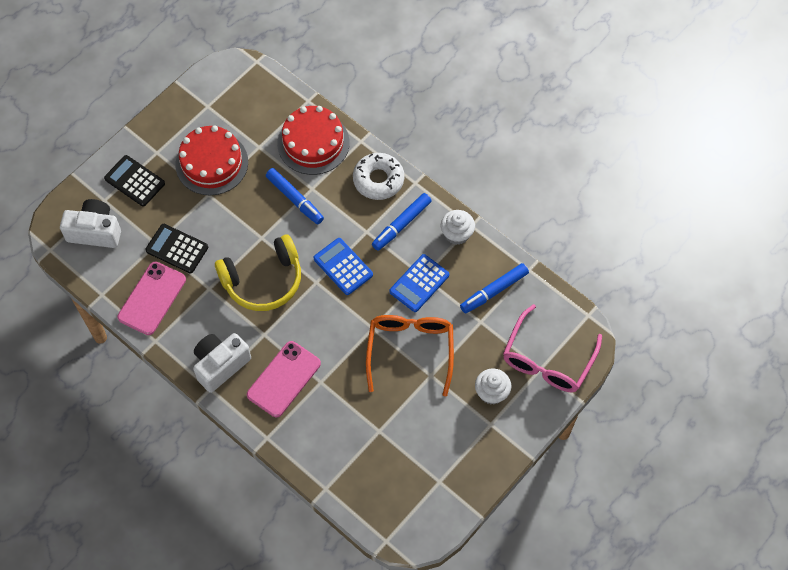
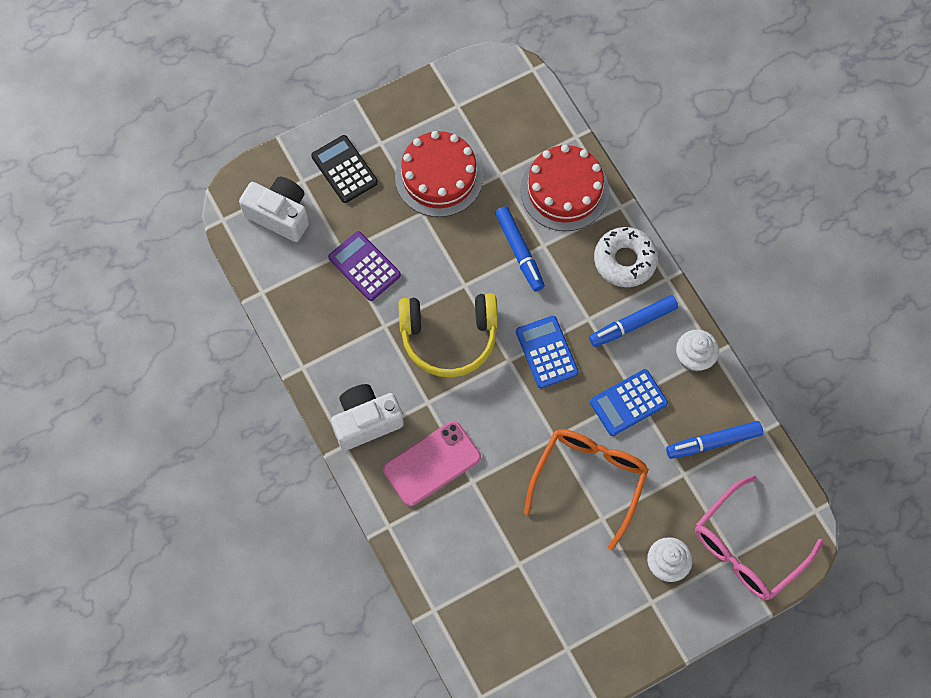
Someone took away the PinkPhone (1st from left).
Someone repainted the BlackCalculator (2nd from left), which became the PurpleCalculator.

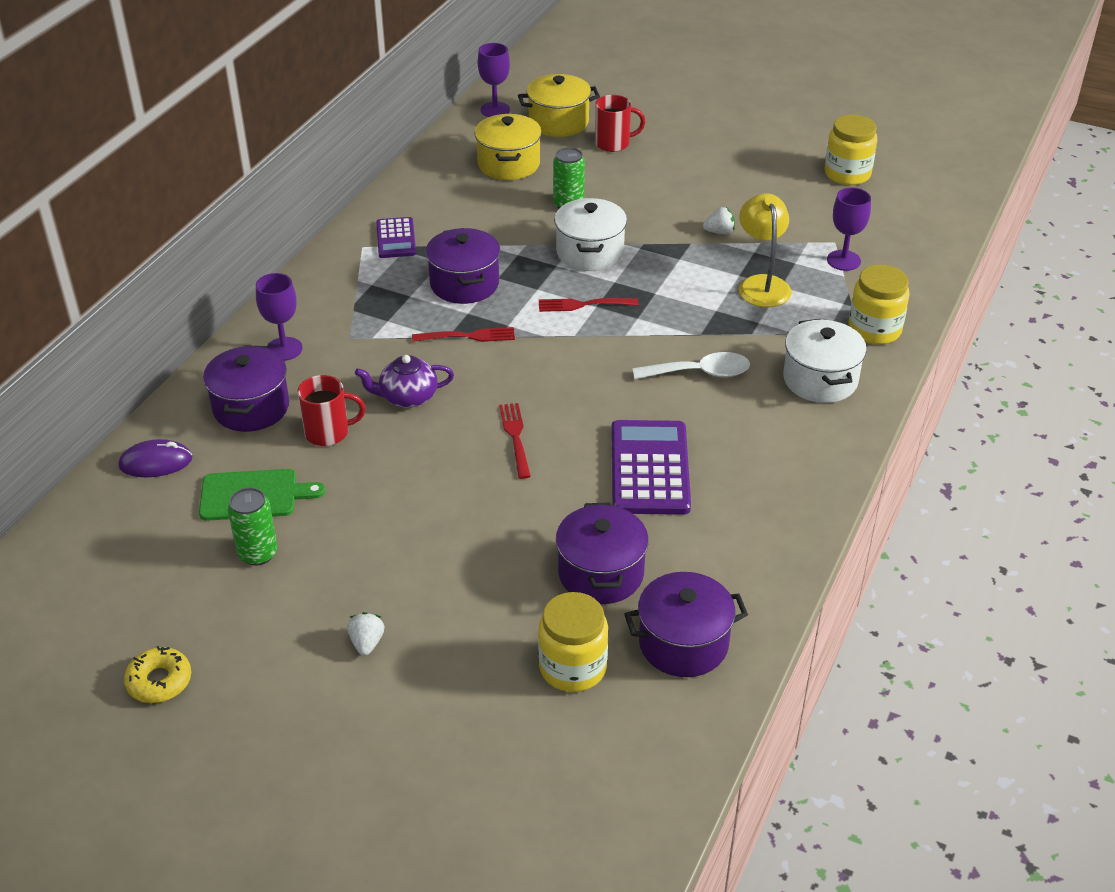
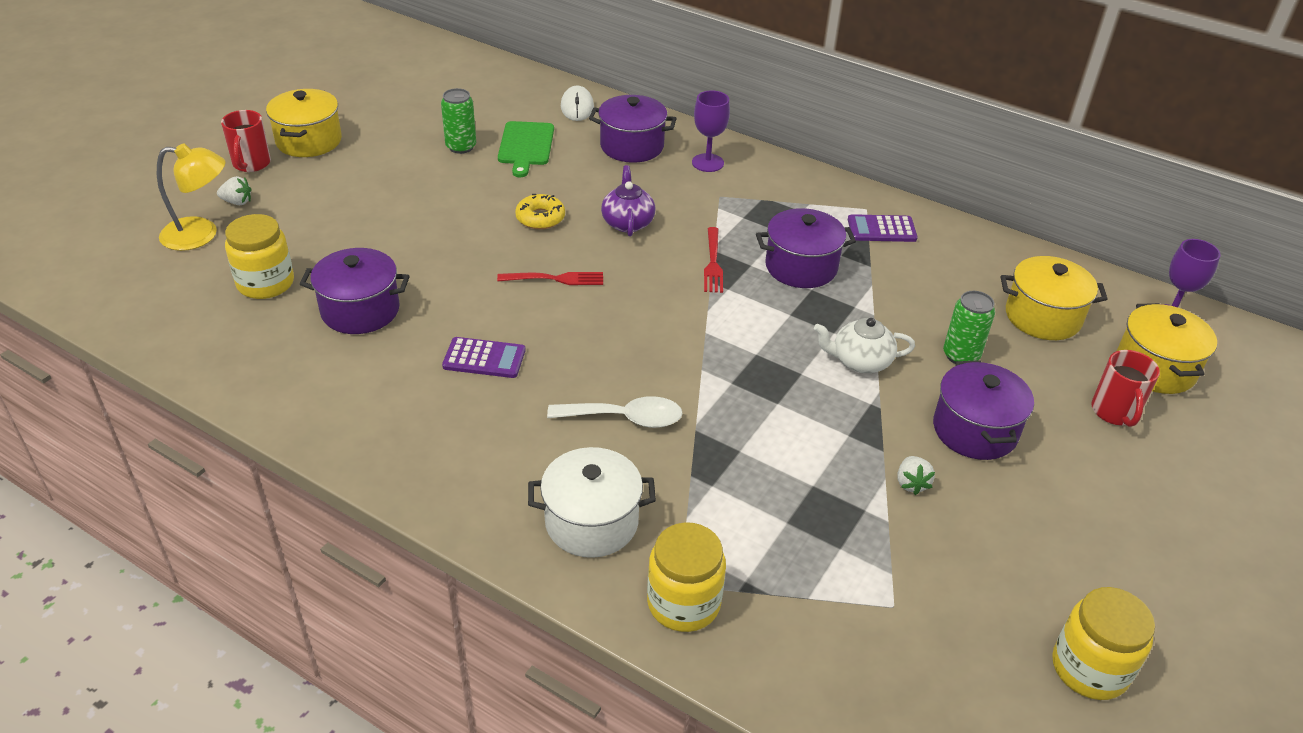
Someone took away the RedFork (3rd from left).
Someone took away the PurpleGoblet (3rd from left).
Someone put down the YellowPot (1st from left).
Someone carried the YellowDonut.
Someone carried the RedMug (1st from left).
Someone carried the WhiteStrawberry (1st from left).
Someone carried the PurplePot (4th from left).
Someone carried the YellowLamp.
Someone swapped the WhitePot (1st from left) for the WhiteTeapot.
Someone repainted the PurpleMouse, which became the WhiteMouse.
Someone rotated the WhiteSpoon by 90 degrees counterclockwise.
Someone scaled the PurpleCalculator (2nd from left in the first image) by 0.58.

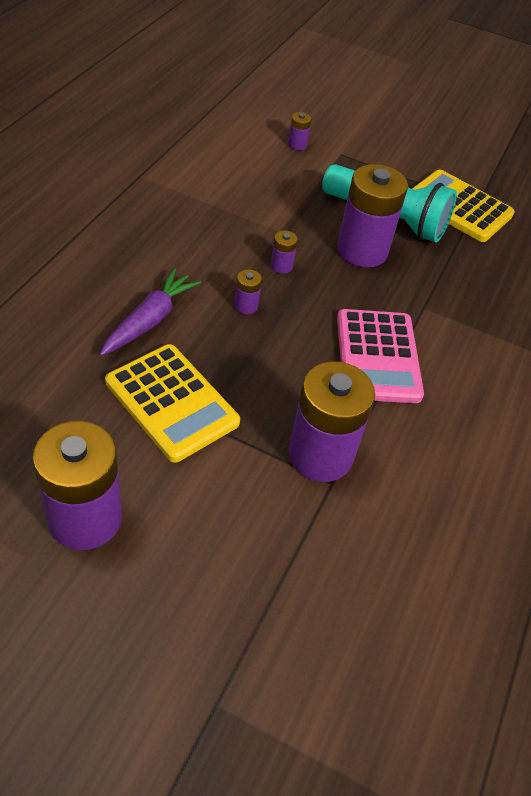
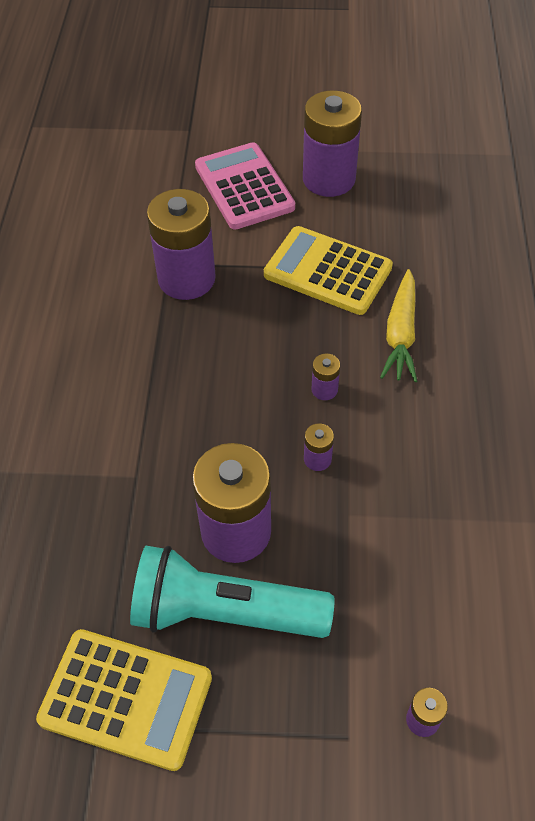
Someone carried the PinkCalculator.
Someone repainted the PurpleCarrot, which became the YellowCarrot.

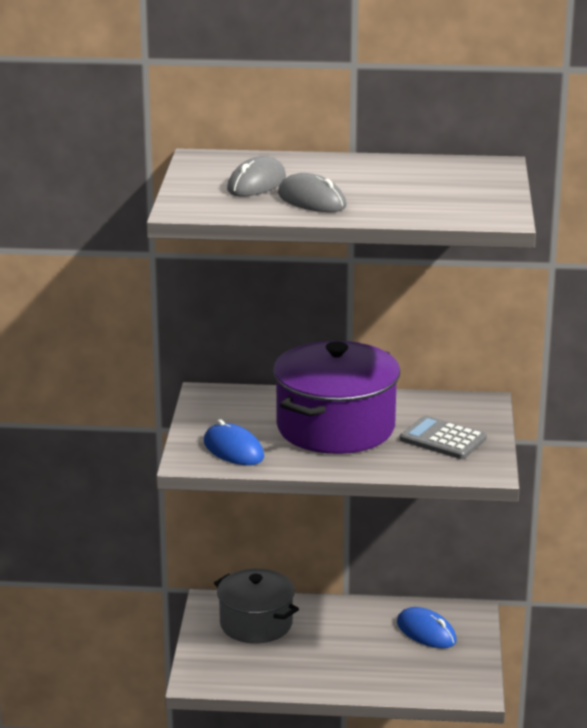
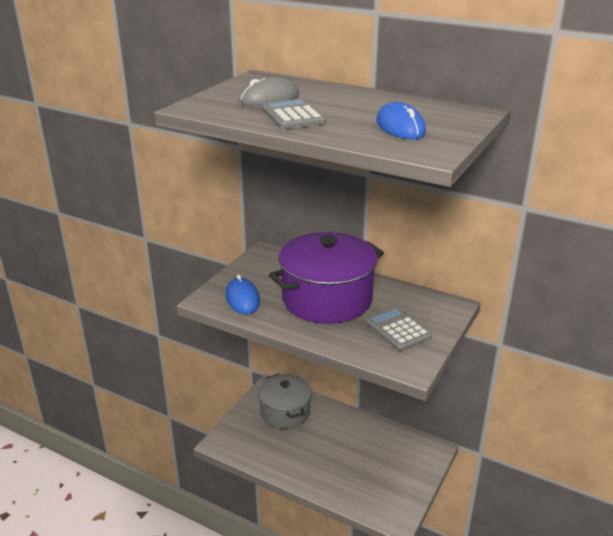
Someone carried the BlueMouse (2nd from left).
Someone swapped the GreyMouse (2nd from left) for the GreyCalculator (1st from left).

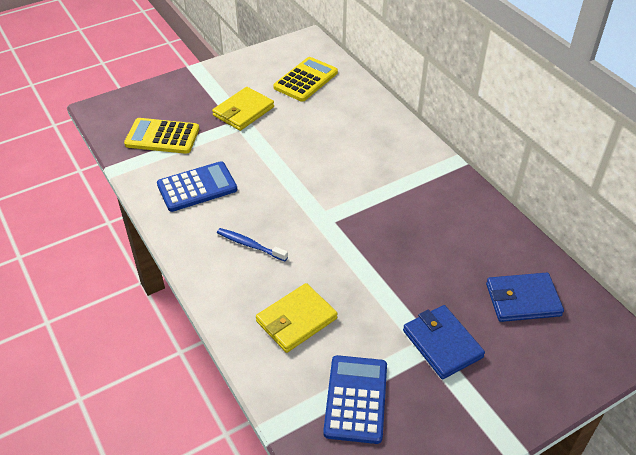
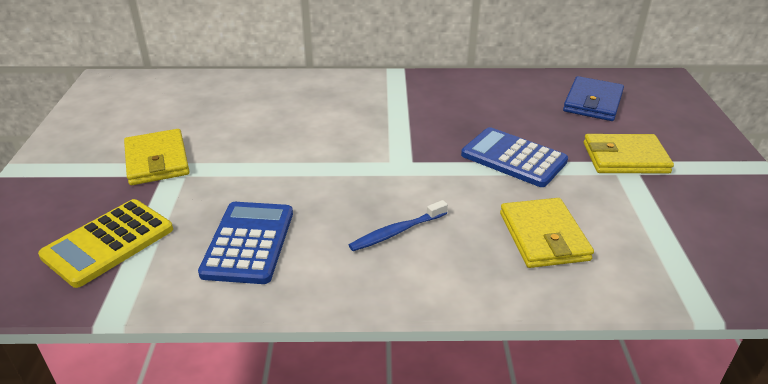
Someone took away the YellowCalculator (2nd from left).
Someone carried the BlueCalculator (2nd from left).
Someone repainted the BlueWallet (1st from left), which became the YellowWallet (3rd from left).

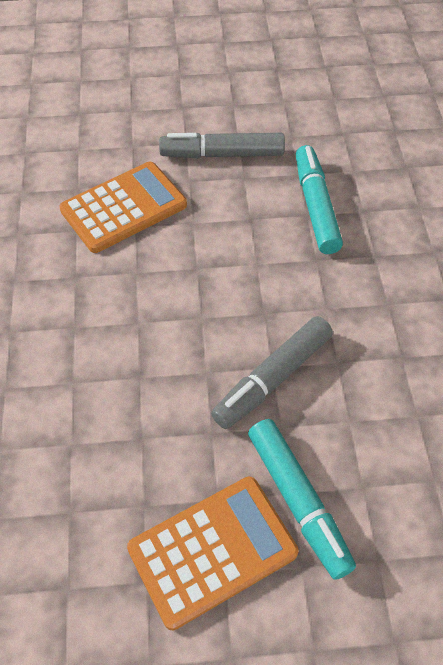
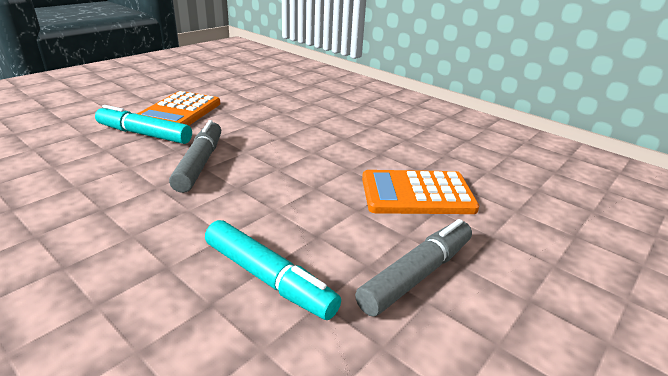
Someone rotated the OrangeCalculator (1st from left in the first image) by 75 degrees clockwise.

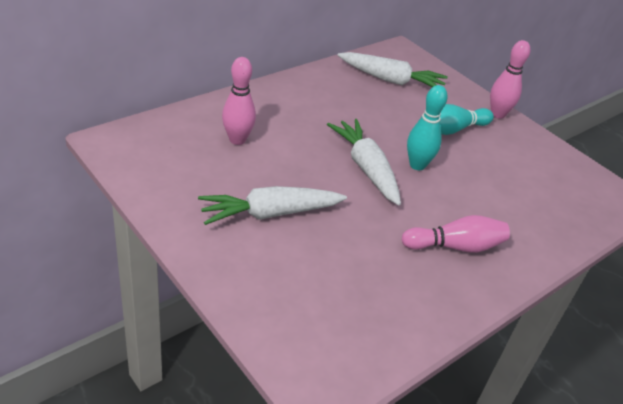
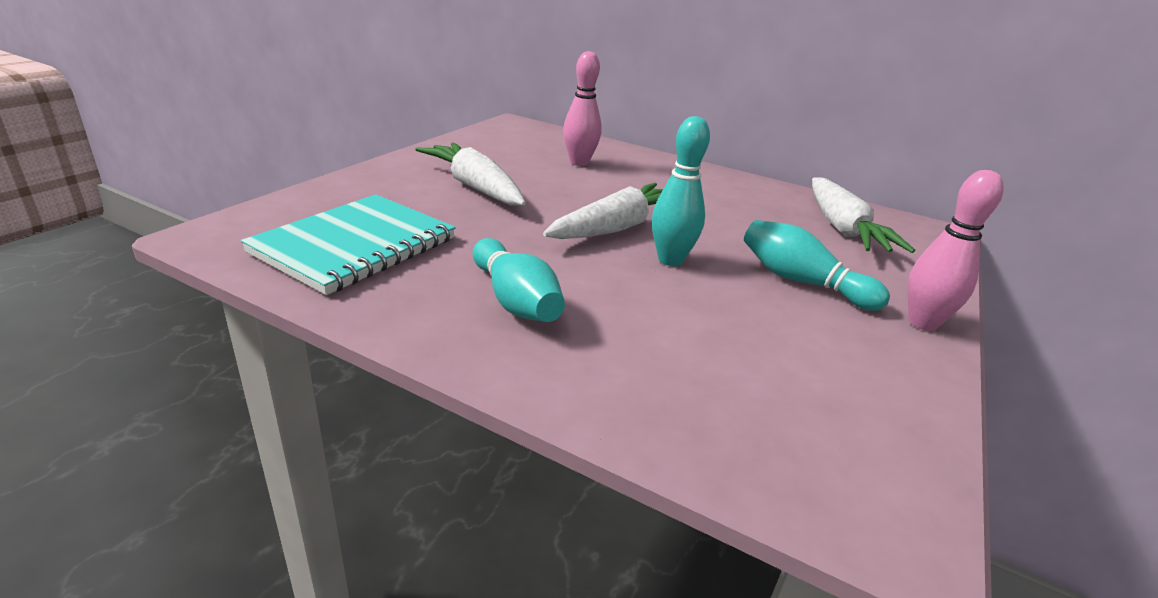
Someone put down the TurquoiseNotebook.
Someone repainted the PinkBowlingPin (2nd from left), which became the TurquoiseBowlingPin (1st from left).

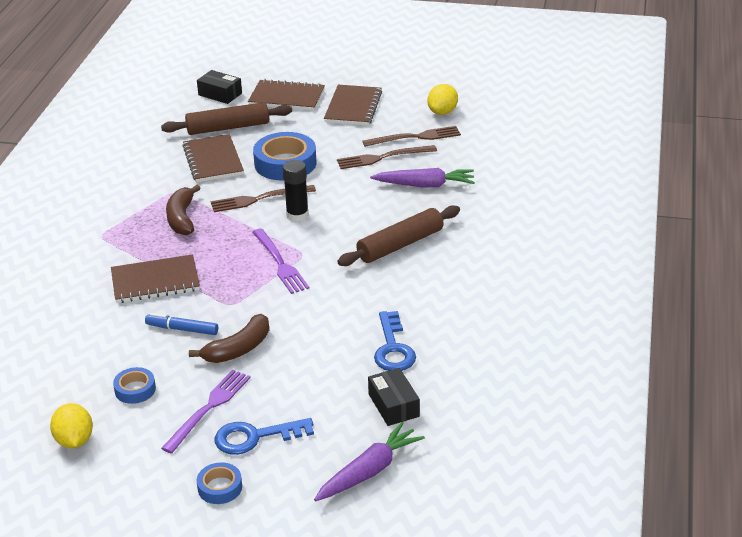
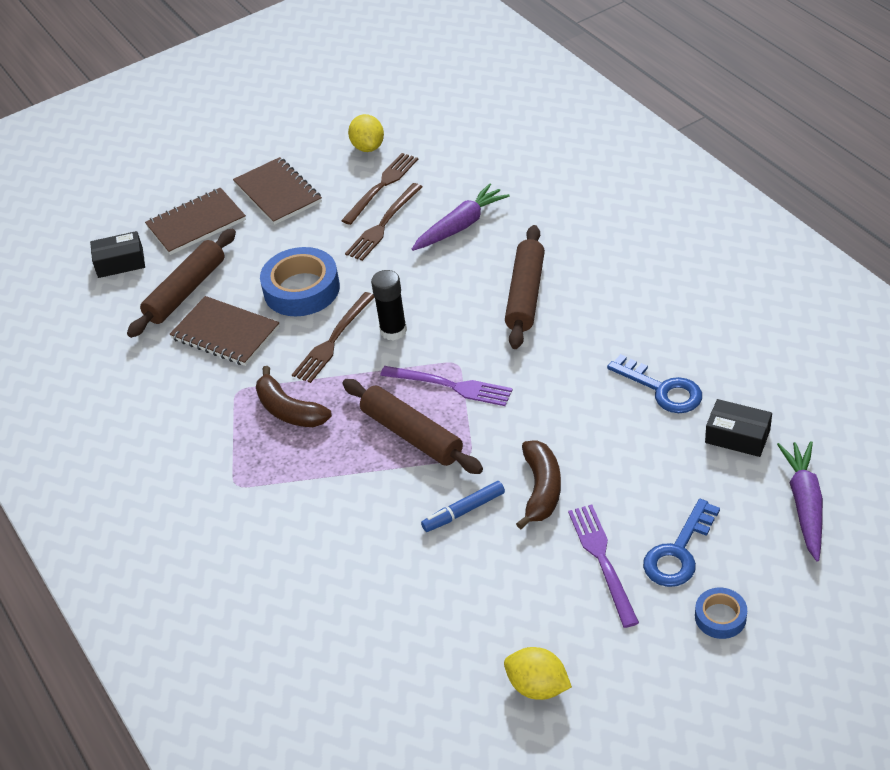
Someone took away the BrownNotebook (1st from left).
Someone took away the BlueTape (1st from left).
Someone put down the BrownRollingPin (2nd from left).

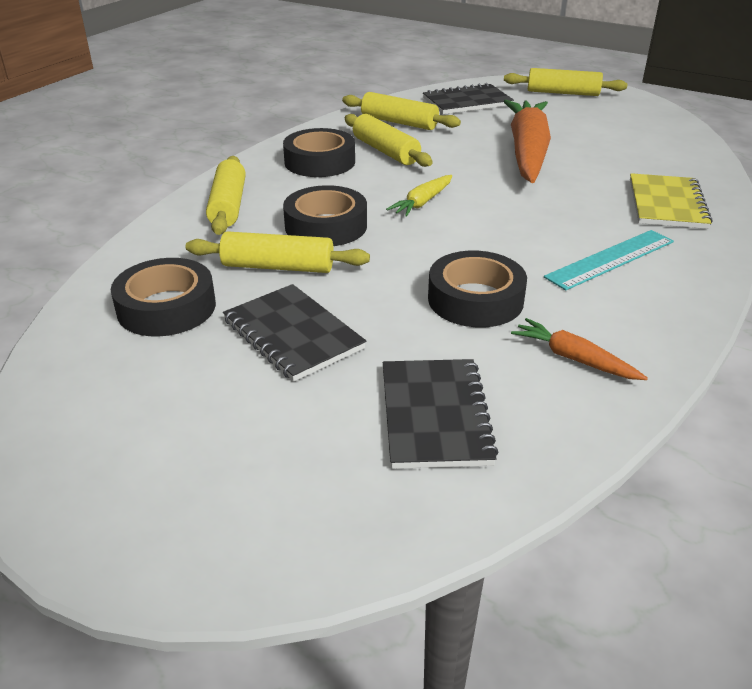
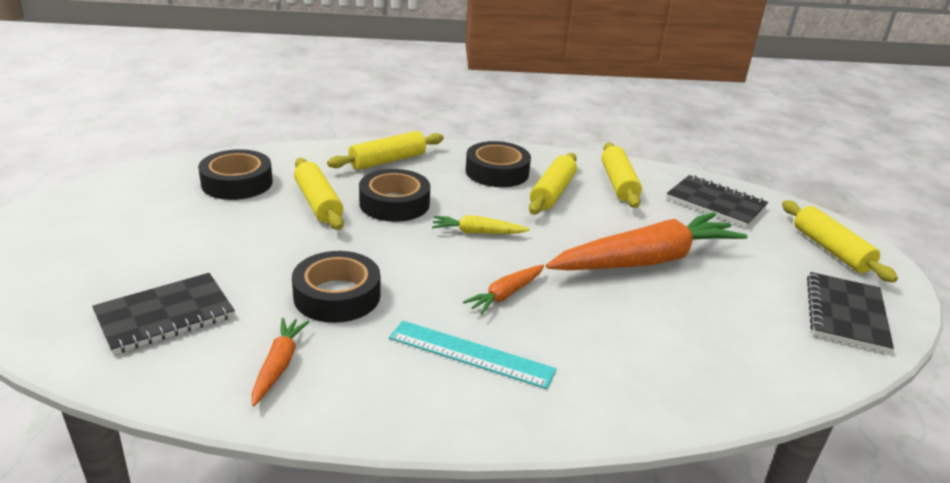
Someone took away the YellowNotebook.
Someone put down the OrangeCarrot (2nd from left).
Someone carried the BlackNotebook (1st from left in the first image).

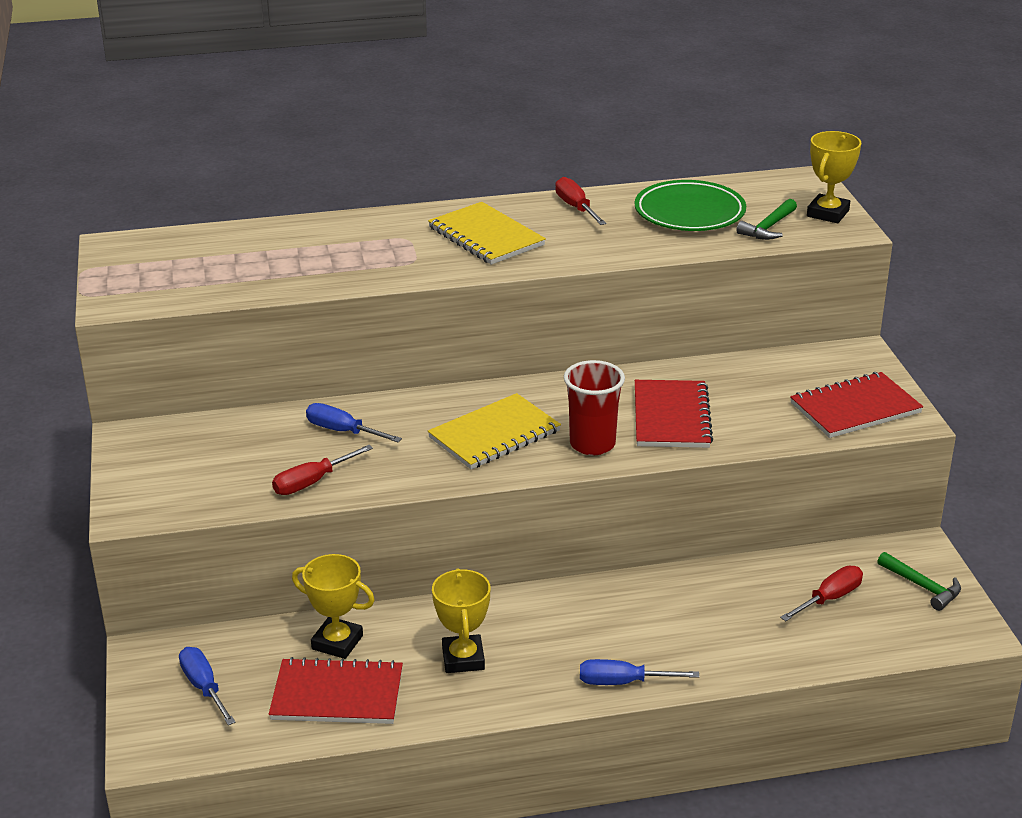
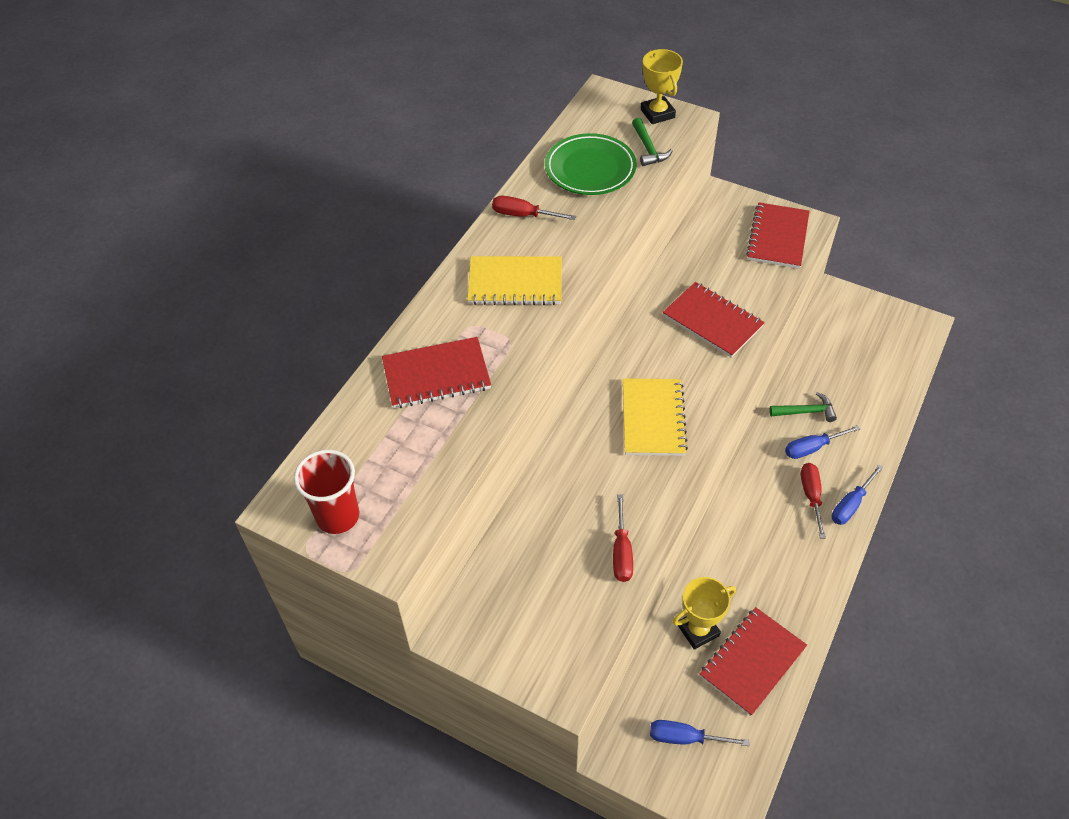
Someone took away the YellowTrophy (2nd from left).
Someone put down the RedNotebook (1st from left).
Someone carried the BlueScrewdriver (2nd from left).
Someone carried the RedCup.
Someone carried the RedScrewdriver (3rd from left).
Someone carried the GreenHammer (2nd from left).

